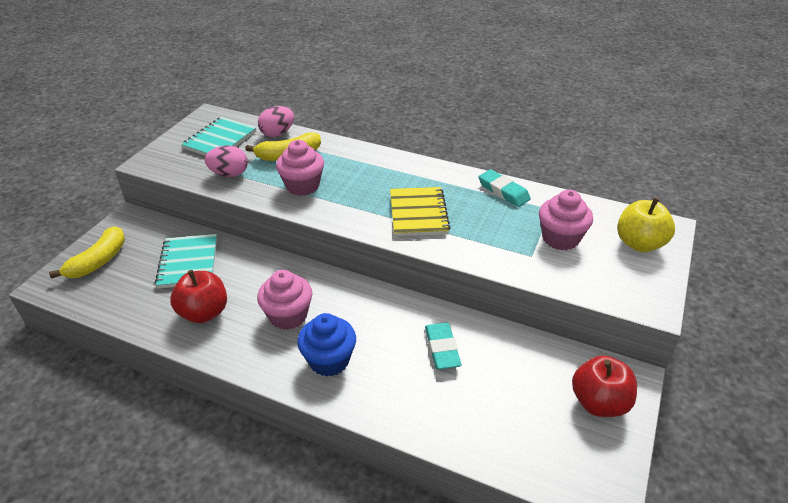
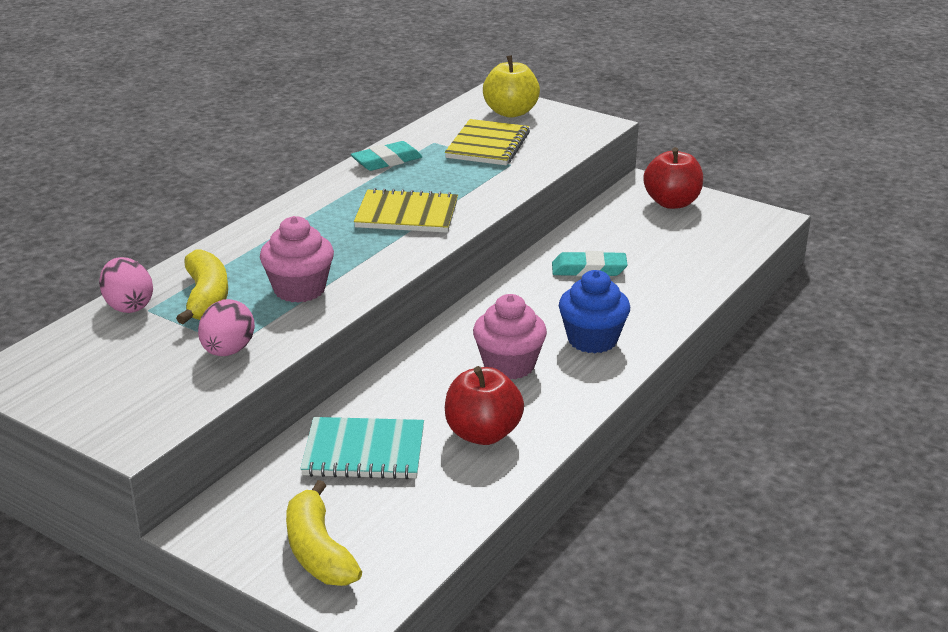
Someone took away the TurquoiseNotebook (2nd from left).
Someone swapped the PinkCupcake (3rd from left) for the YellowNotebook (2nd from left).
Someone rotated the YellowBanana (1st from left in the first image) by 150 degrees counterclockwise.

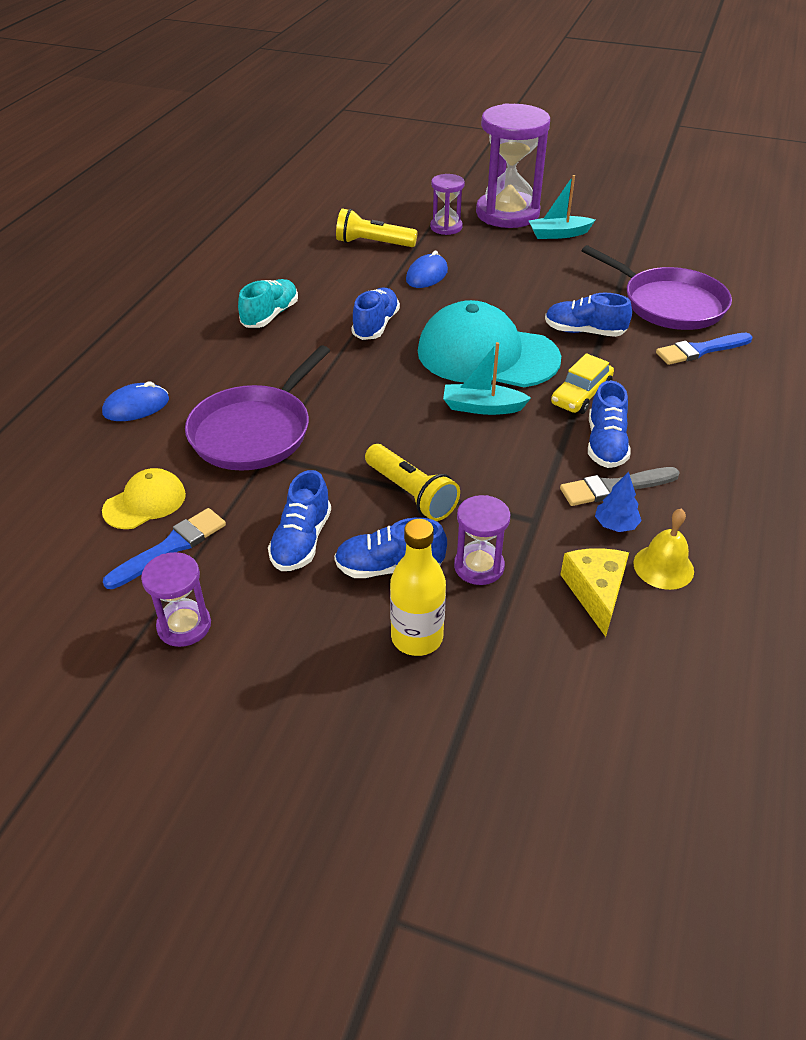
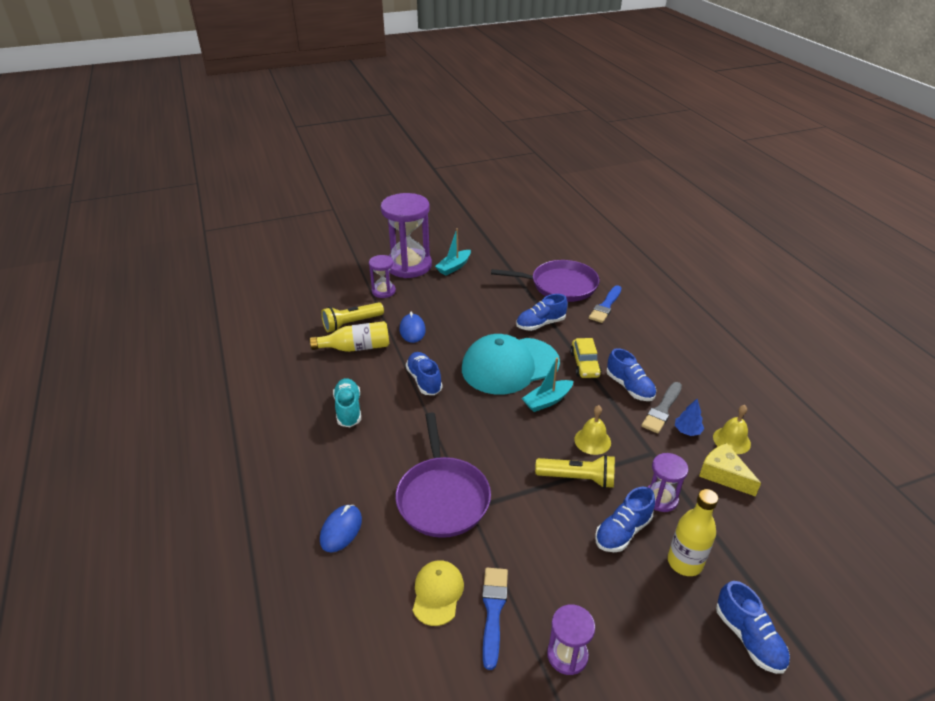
Someone put down the YellowBottle (1st from left).
Someone put down the YellowBell (1st from left).
Someone carried the BlueShoe (1st from left in the first image).

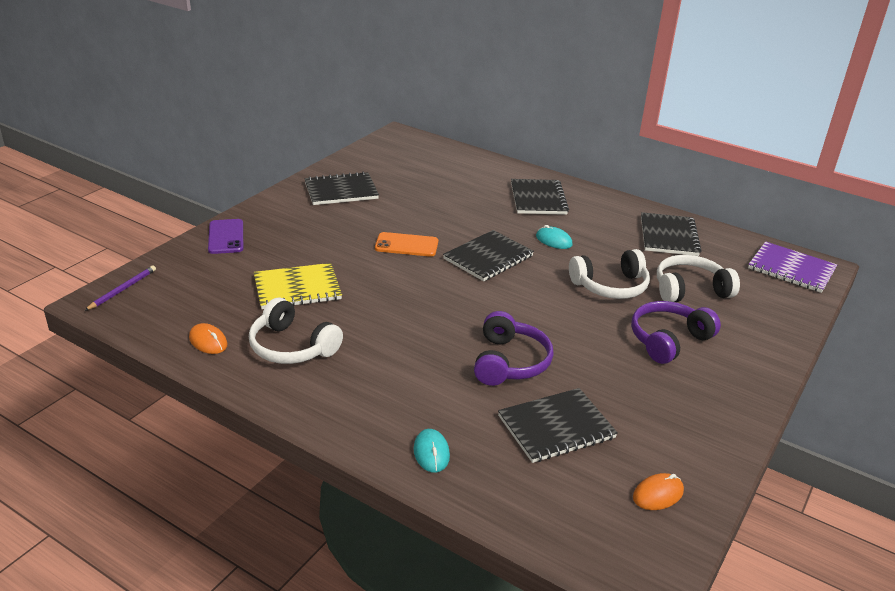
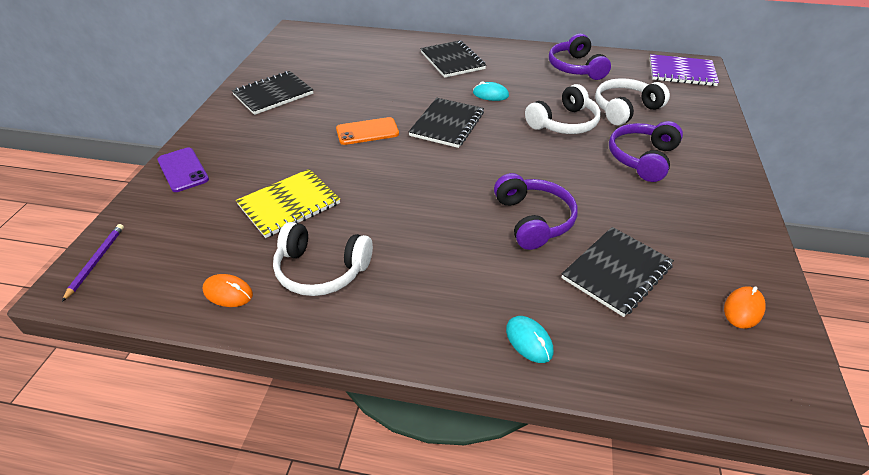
Someone swapped the BlackNotebook (5th from left) for the PurpleHeadphones (2nd from left).

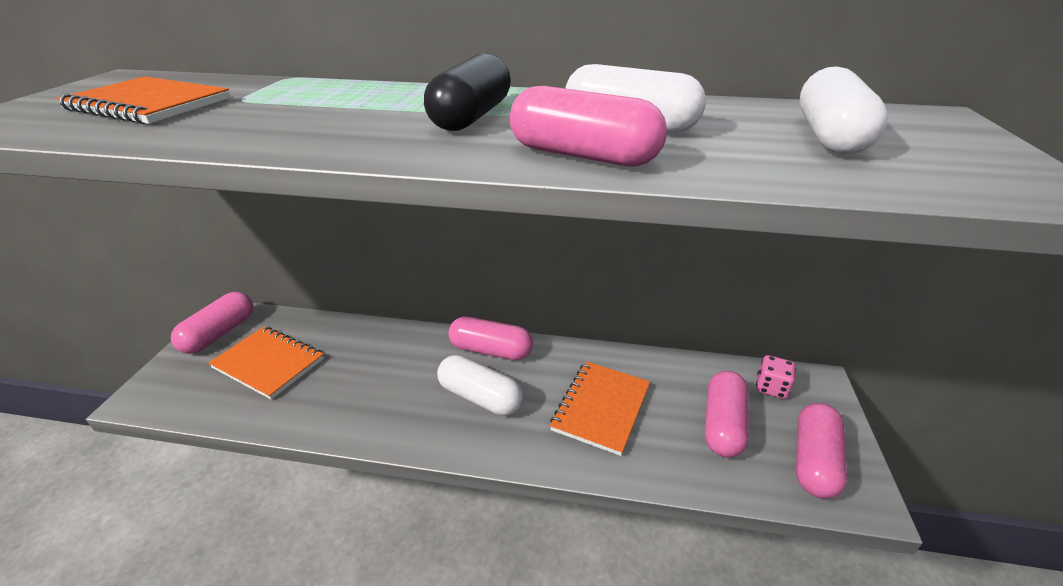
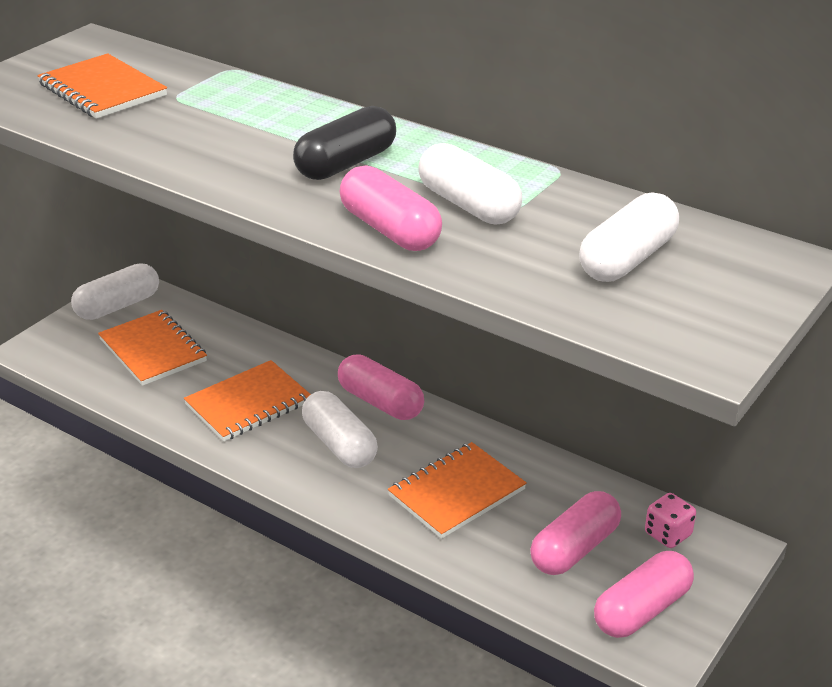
Someone put down the OrangeNotebook (3rd from left).
Someone repainted the PinkCapsule (1st from left), which became the WhiteCapsule (1st from left).

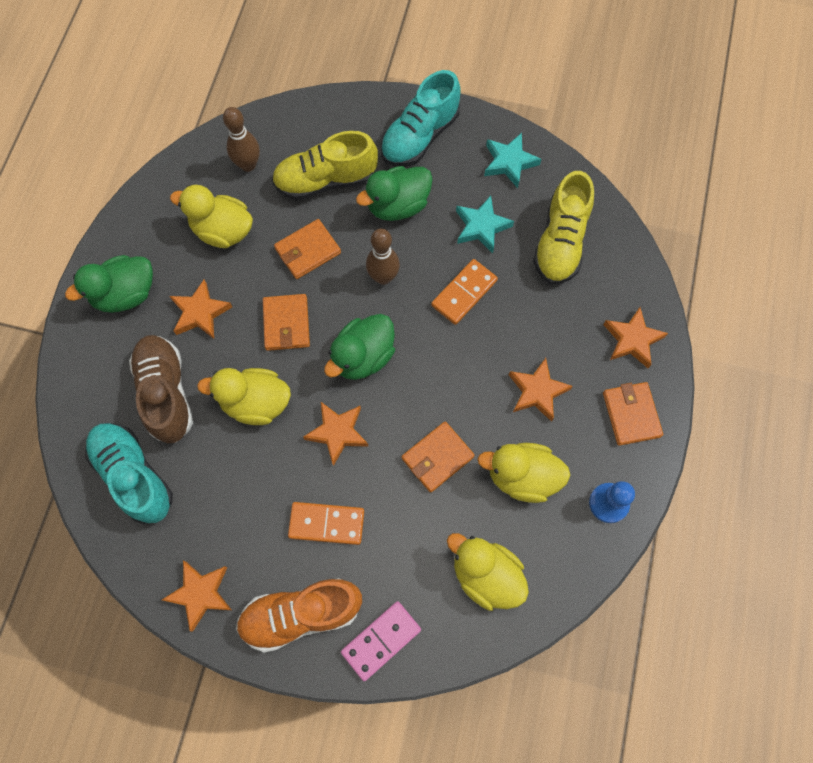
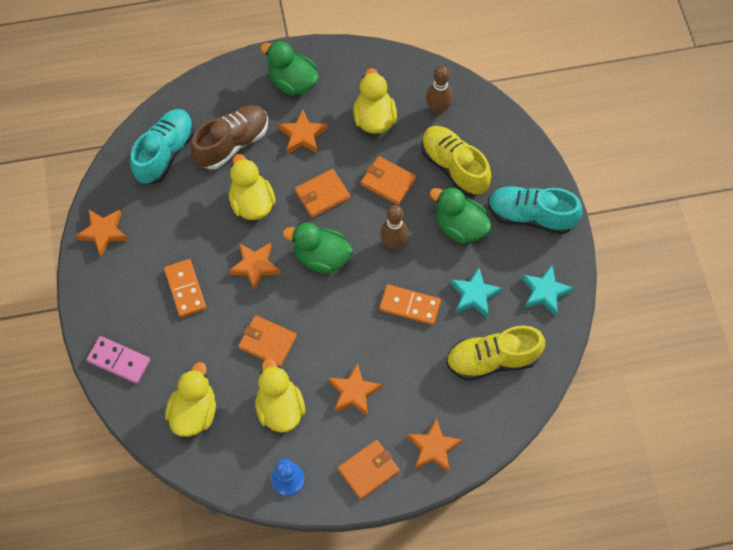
Someone took away the OrangeShoe.

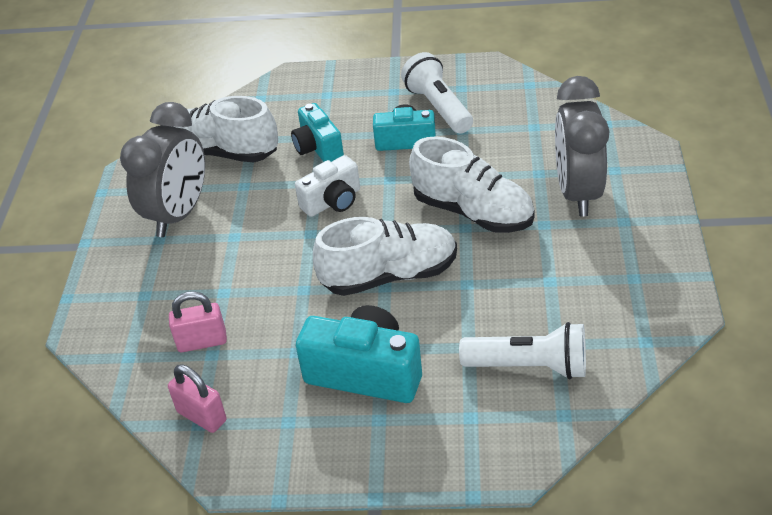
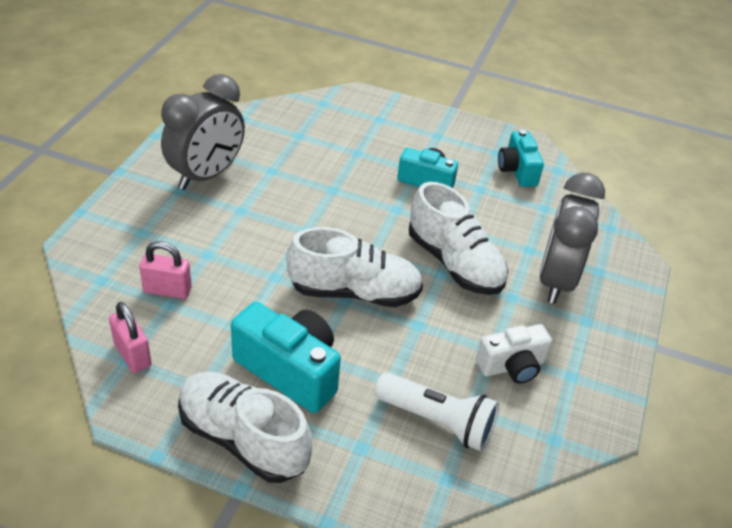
Someone took away the WhiteFlashlight (1st from left).
Someone carried the WhiteShoe (1st from left).
Someone carried the TurquoiseCamera (1st from left in the first image).
Someone carried the WhiteCamera.

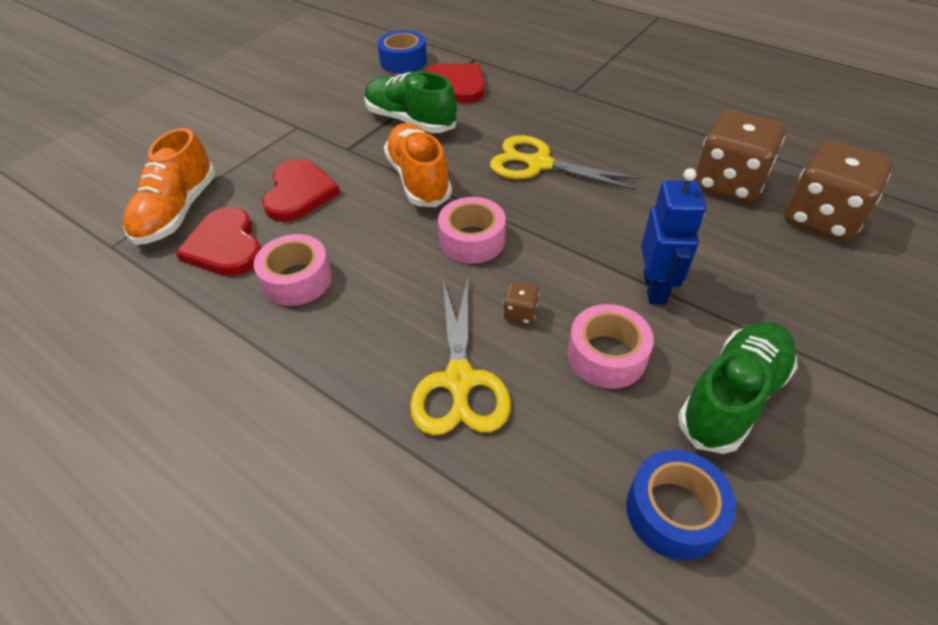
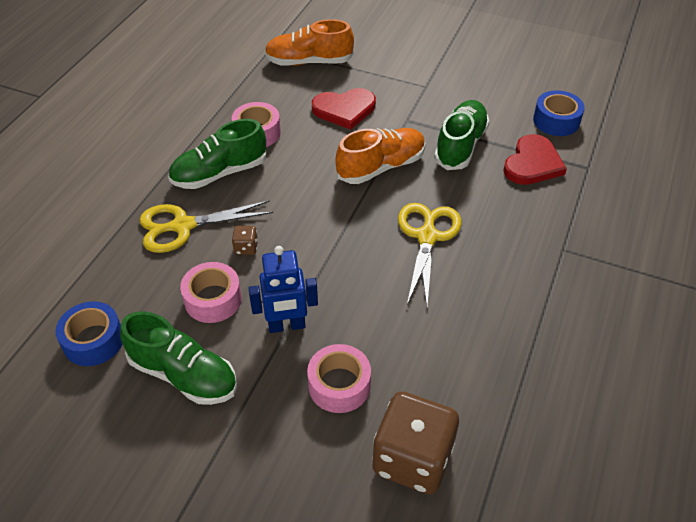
Someone took away the RedHeart (1st from left).
Someone took away the BrownDice (2nd from left).
Someone put down the GreenShoe (2nd from left).
Someone carried the PinkTape (2nd from left in the first image).

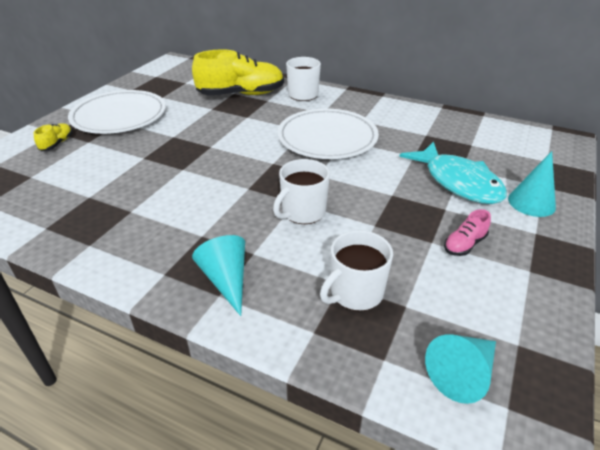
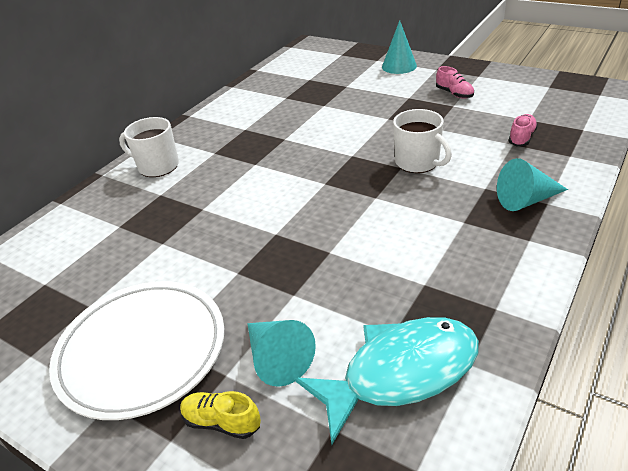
Someone took away the YellowShoe (2nd from left).
Someone took away the WhitePlate (2nd from left).
Someone carried the TurquoiseFish.
Someone carried the TurquoiseCone (2nd from left in the first image).
Someone swapped the WhiteMug (3rd from left) for the PinkShoe (2nd from left).

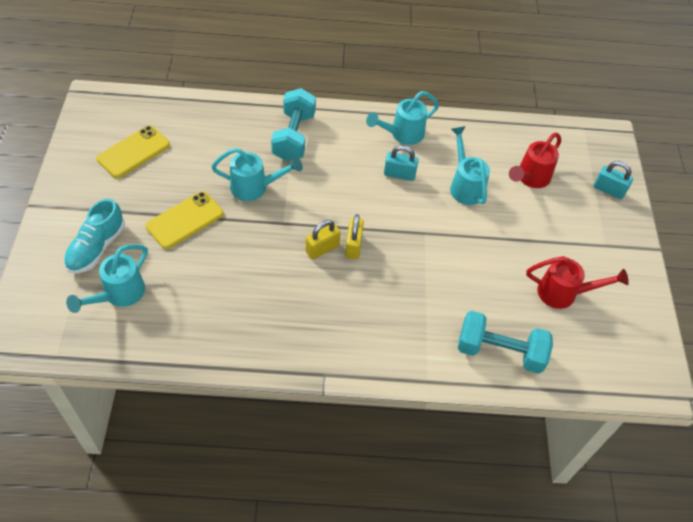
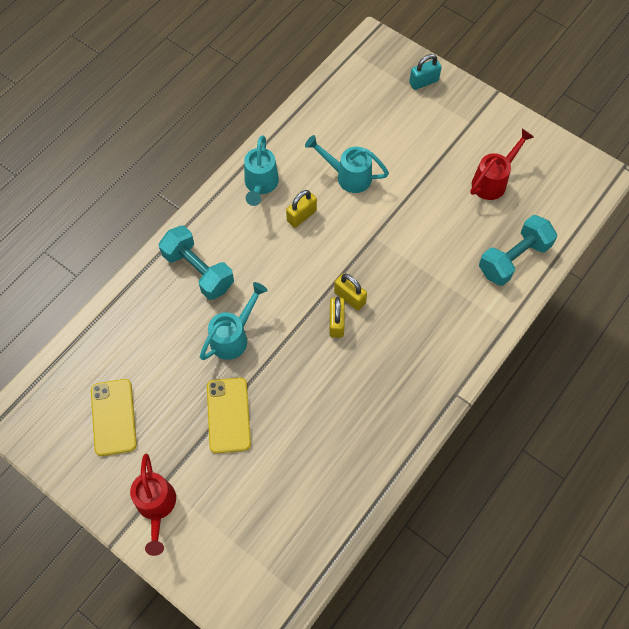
Someone took away the TurquoiseShoe.
Someone took away the TurquoiseWateringCan (1st from left).
Someone carried the RedWateringCan (1st from left).
Someone repainted the TurquoisePadlock (1st from left), which became the YellowPadlock (1st from left).

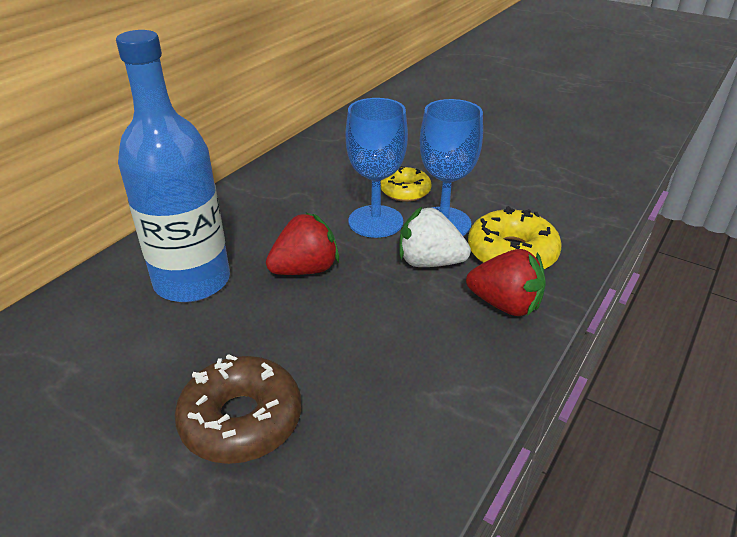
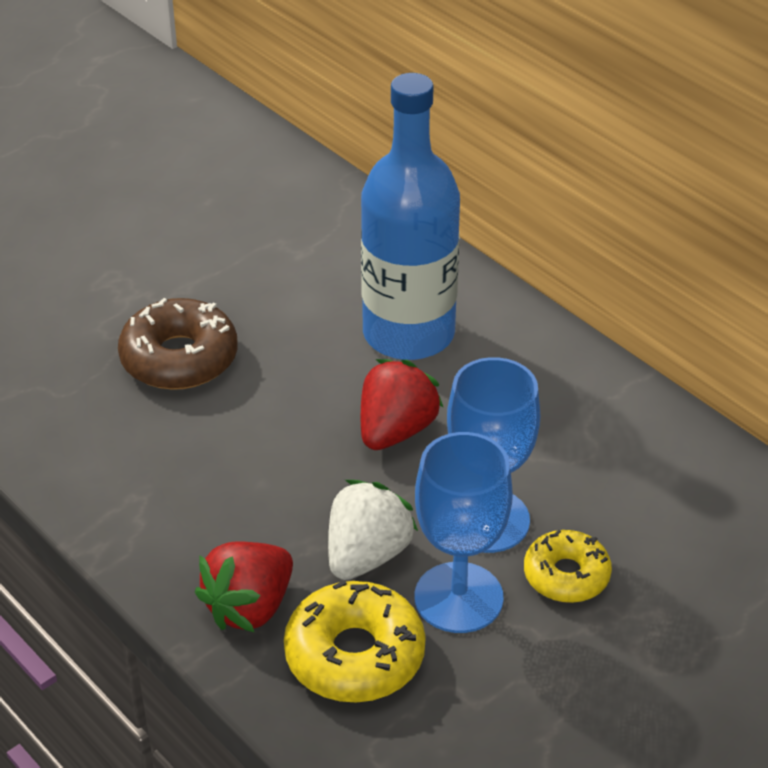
Someone rotated the RedStrawberry (1st from left in the first image) by 135 degrees counterclockwise.

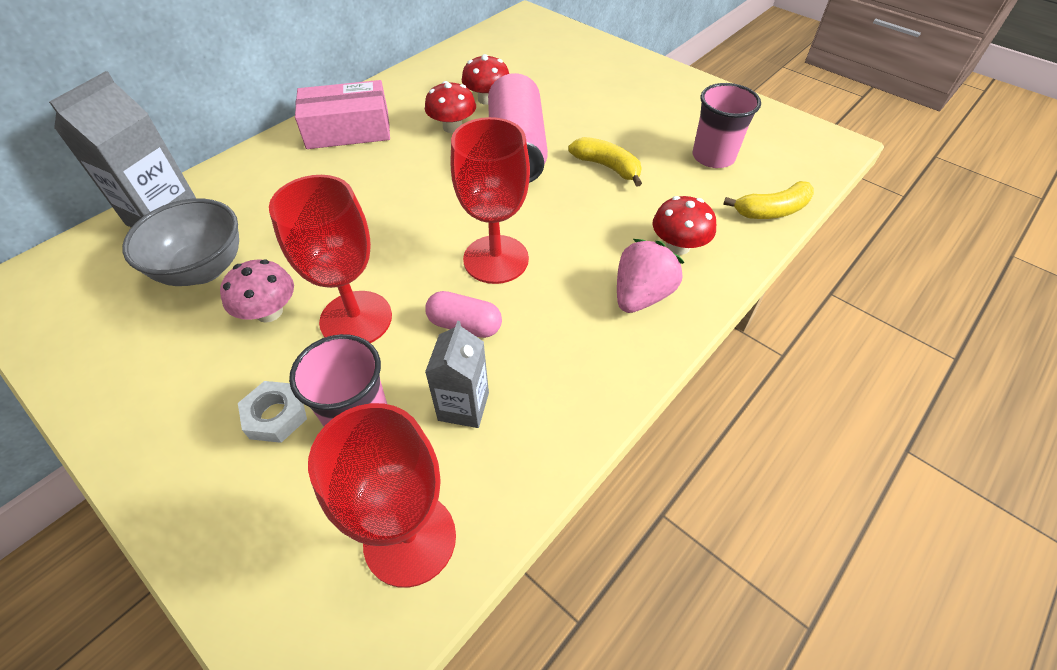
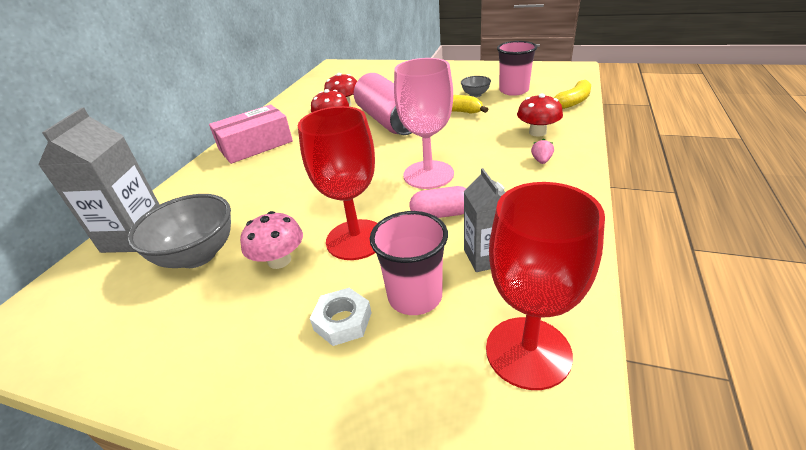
Someone put down the GreyBowl (2nd from left).
Someone repainted the RedGoblet (3rd from left), which became the PinkGoblet.
Someone scaled the PinkStrawberry by 0.47.

